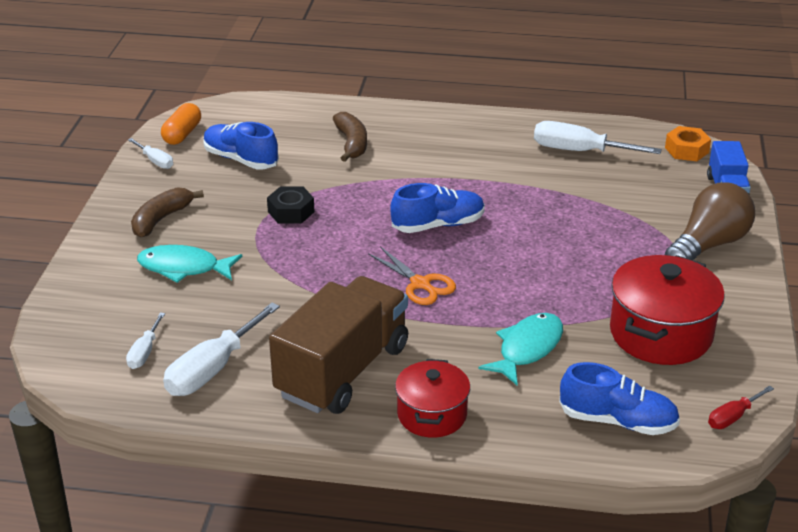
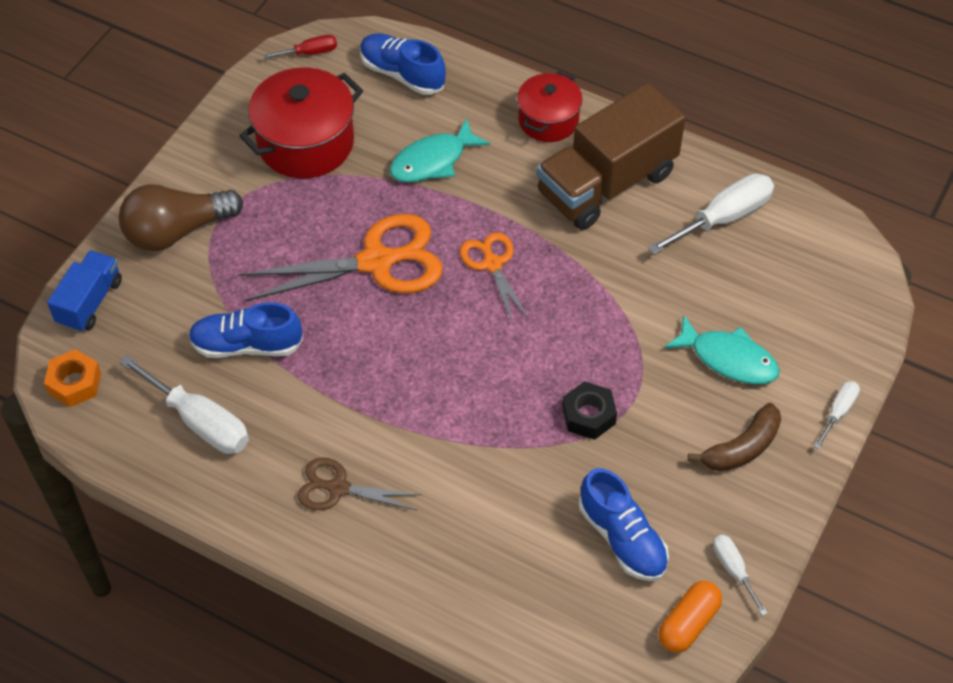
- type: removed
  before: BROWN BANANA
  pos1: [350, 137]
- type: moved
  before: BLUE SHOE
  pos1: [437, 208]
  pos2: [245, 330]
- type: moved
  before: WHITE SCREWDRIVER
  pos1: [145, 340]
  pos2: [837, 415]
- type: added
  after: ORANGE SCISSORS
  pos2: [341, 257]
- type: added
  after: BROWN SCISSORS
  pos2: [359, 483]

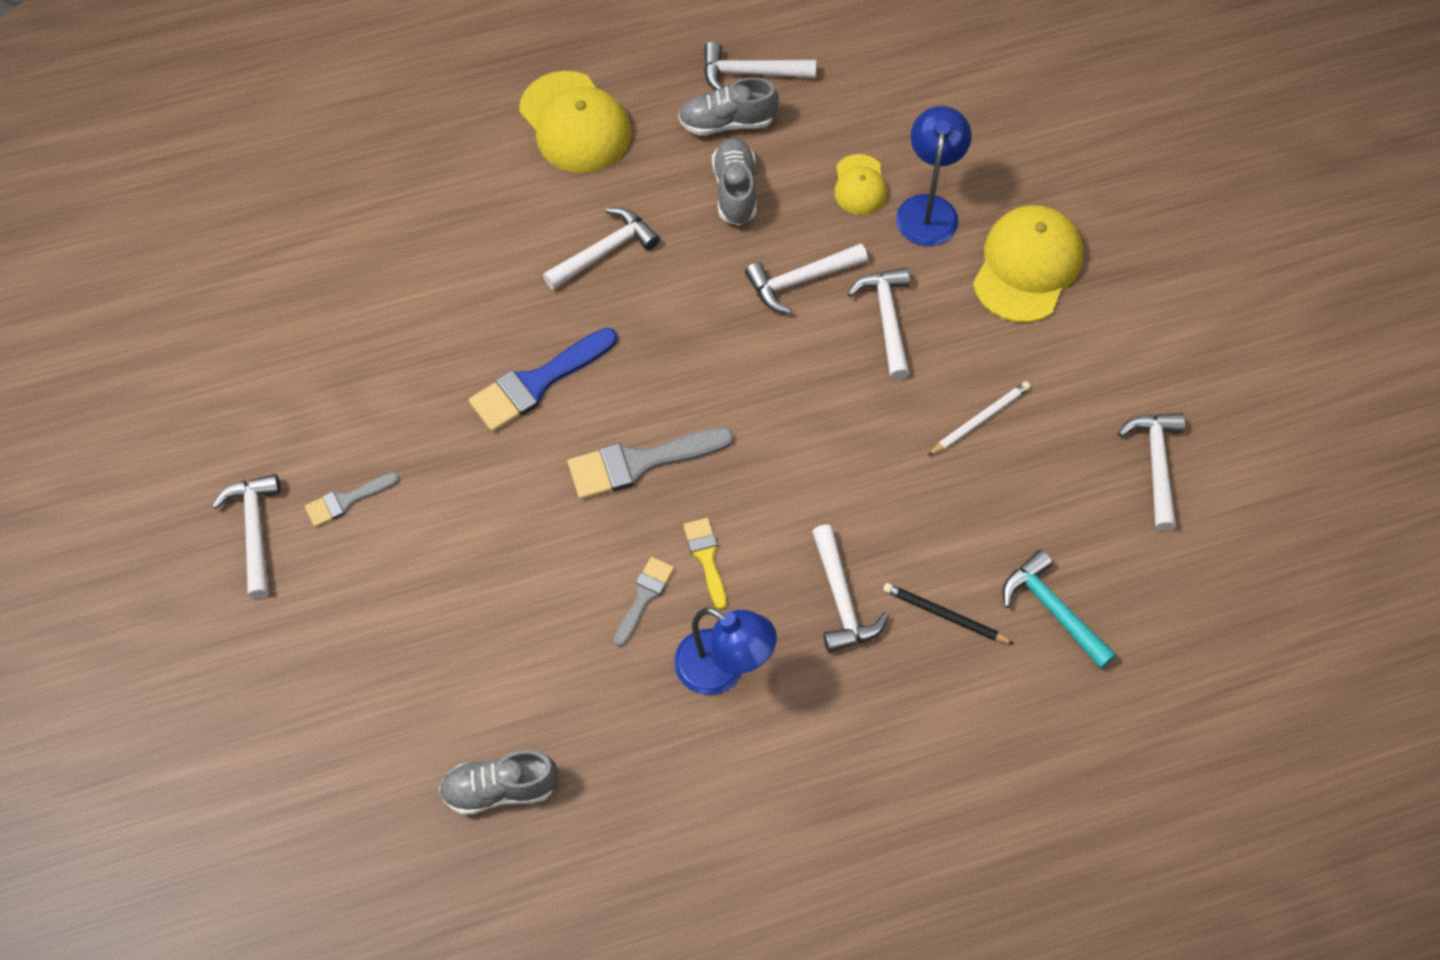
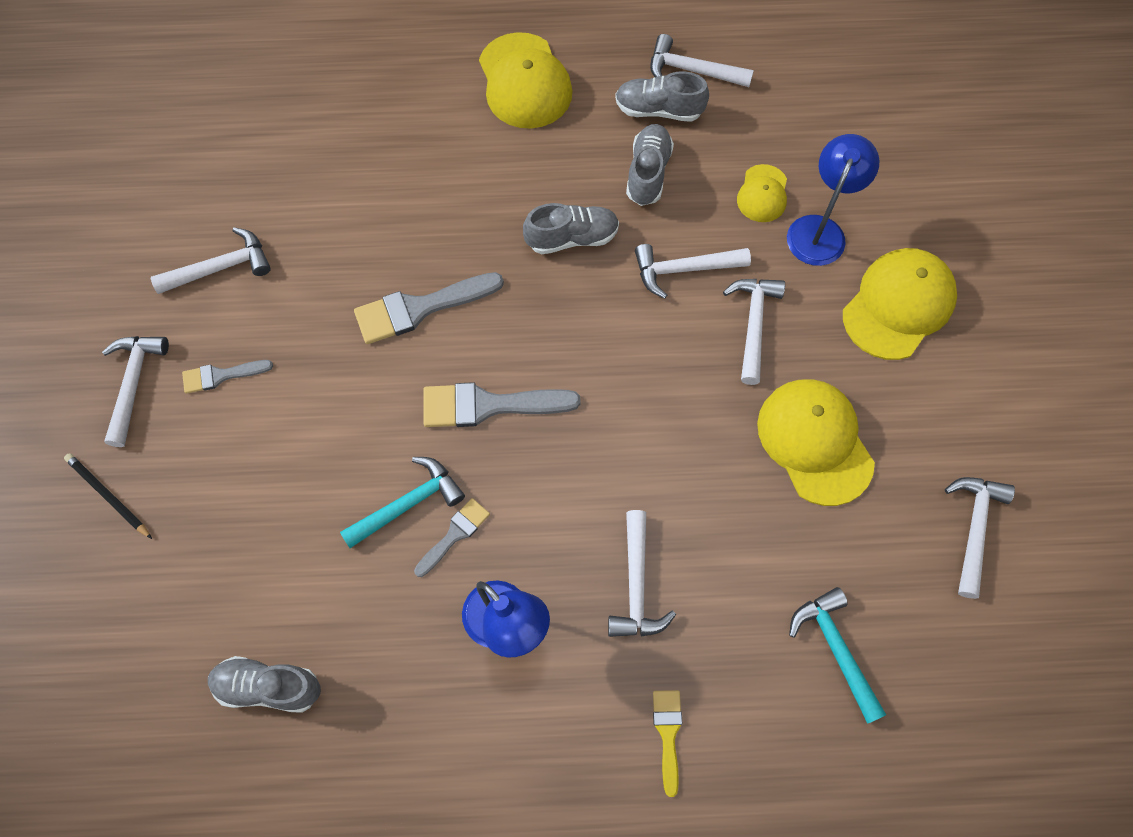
- type: moved
  before: WHITE HAMMER
  pos1: [601, 248]
  pos2: [211, 260]
- type: recoloured
  before: BLUE BRUSH
  after: GREY BRUSH
  pos1: [542, 380]
  pos2: [429, 308]
- type: replaced
  before: WHITE PENCIL
  after: YELLOW CAP
  pos1: [979, 418]
  pos2: [816, 442]
- type: moved
  before: YELLOW BRUSH
  pos1: [705, 564]
  pos2: [667, 743]
- type: moved
  before: BLACK PENCIL
  pos1: [948, 613]
  pos2: [108, 496]
- type: added
  after: GREY SHOE
  pos2: [571, 228]
- type: added
  after: TURQUOISE HAMMER
  pos2: [402, 502]

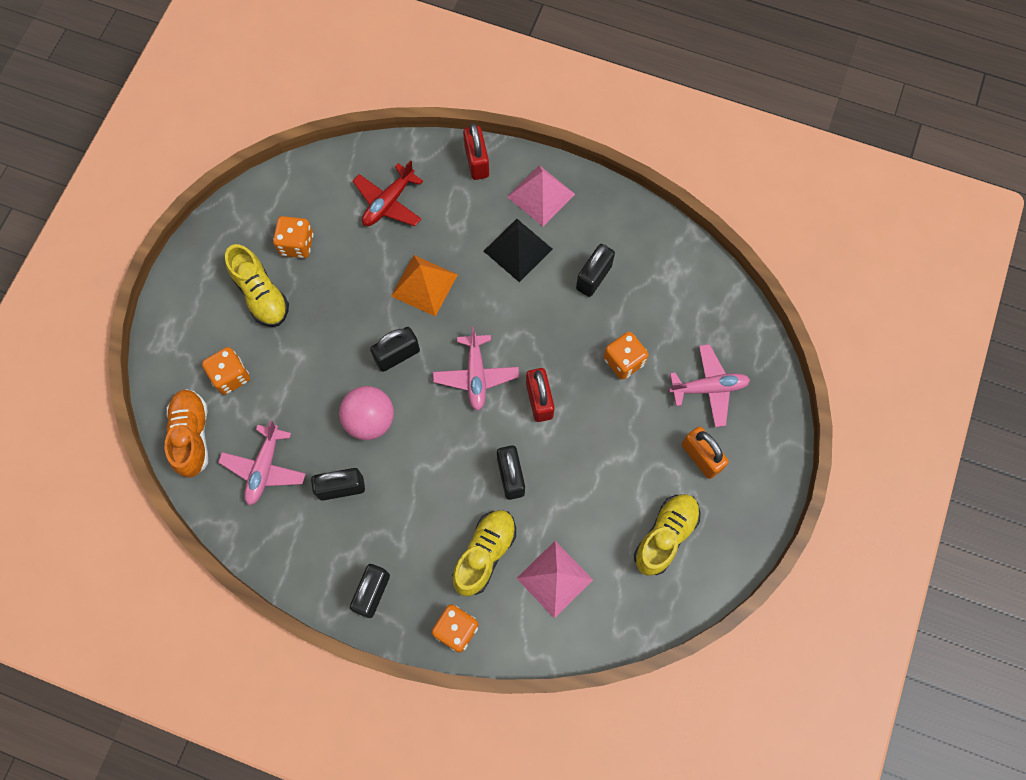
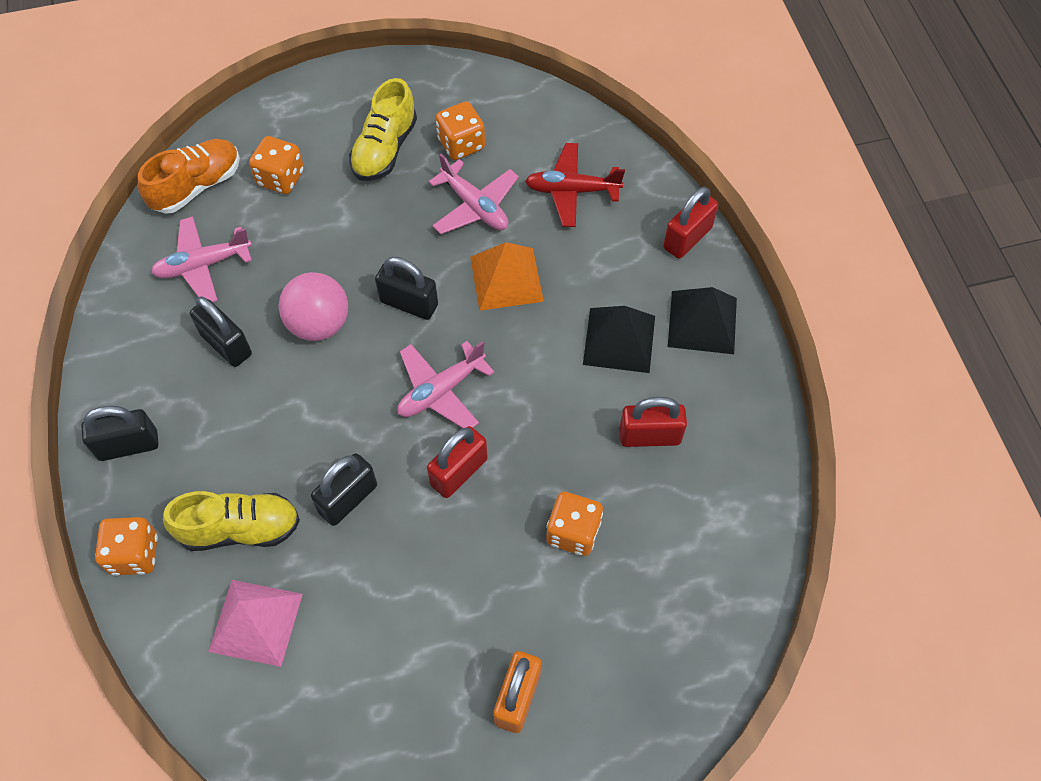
- type: recoloured
  before: PINK PYRAMID
  after: BLACK PYRAMID
  pos1: [541, 195]
  pos2: [702, 320]
- type: recoloured
  before: BLACK PADLOCK
  after: RED PADLOCK
  pos1: [595, 270]
  pos2: [653, 422]
- type: moved
  before: PINK PLANE
  pos1: [709, 385]
  pos2: [474, 194]
- type: removed
  before: YELLOW SHOE
  pos1: [667, 535]

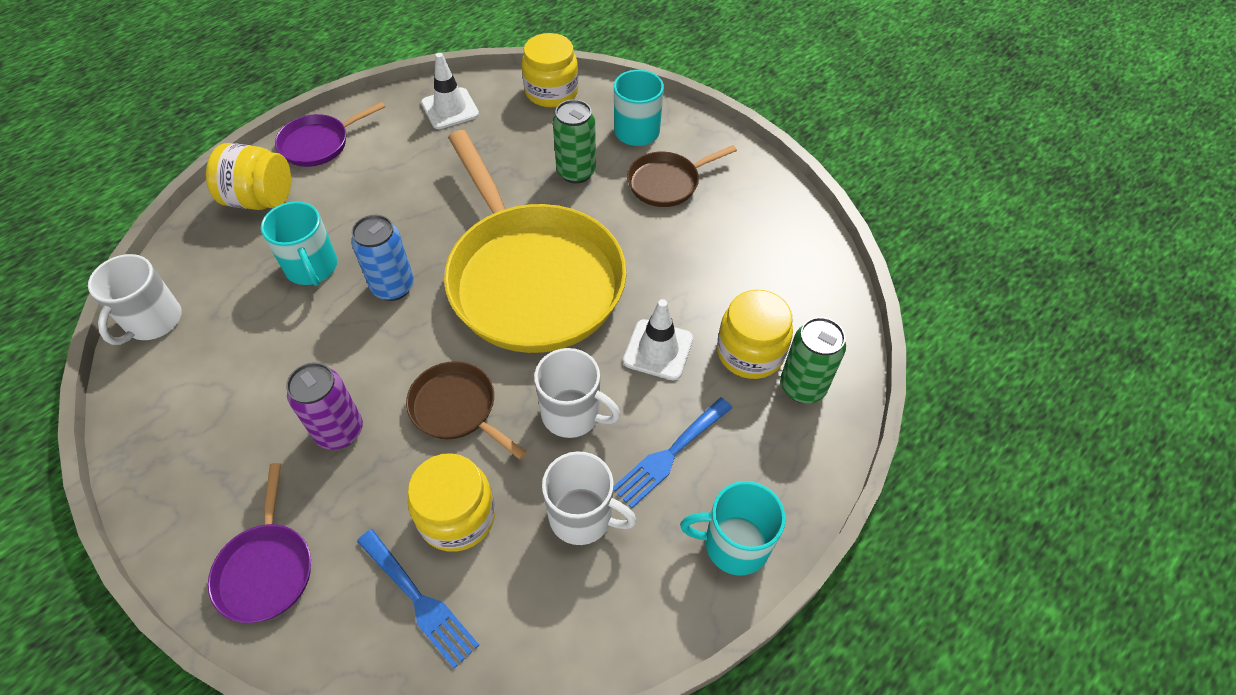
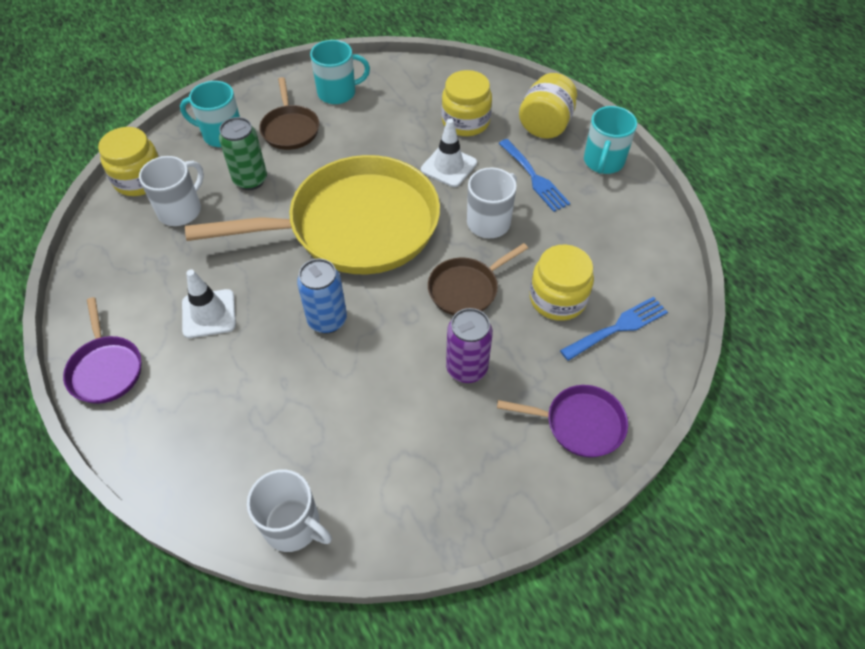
- type: moved
  before: WHITE TRAFFIC CONE
  pos1: [450, 91]
  pos2: [209, 304]
- type: moved
  before: YELLOW JAR
  pos1: [248, 176]
  pos2: [548, 106]
- type: moved
  before: TURQUOISE MUG
  pos1: [299, 243]
  pos2: [340, 72]
- type: removed
  before: GREEN CAN
  pos1: [813, 360]
- type: moved
  before: WHITE MUG
  pos1: [589, 498]
  pos2: [171, 191]

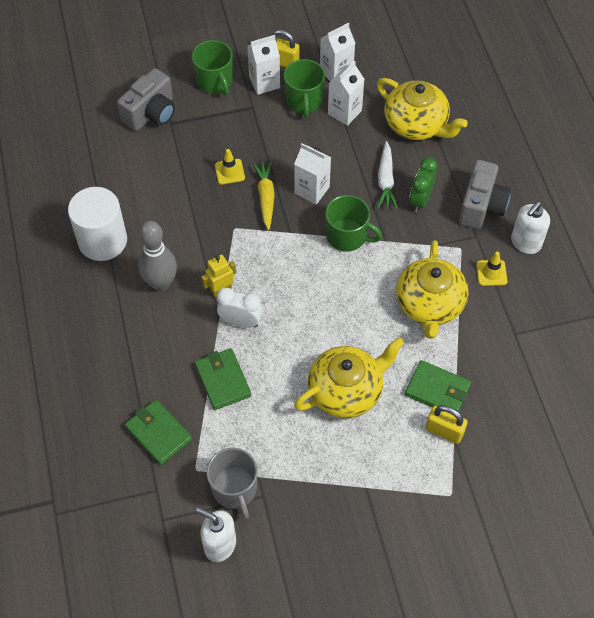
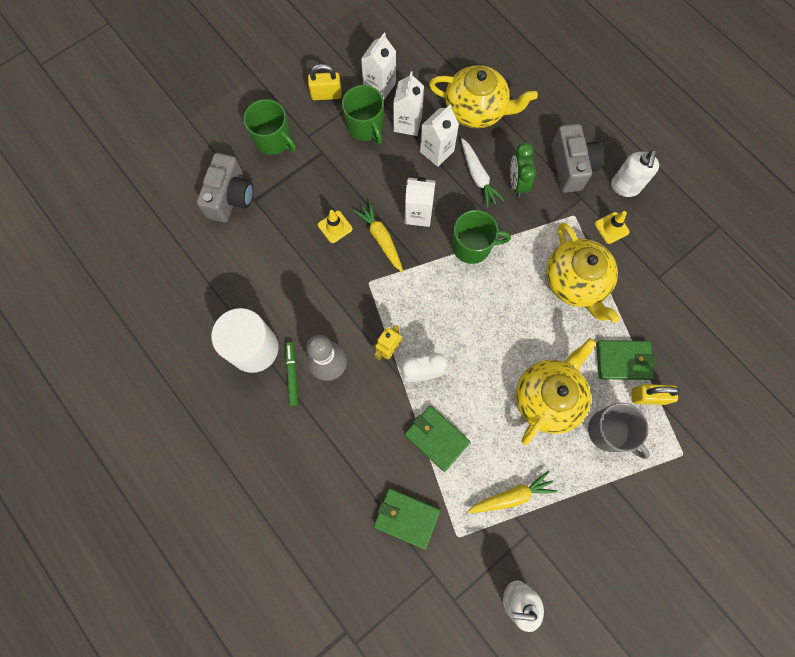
- type: moved
  before: WHITE CARTON
  pos1: [263, 65]
  pos2: [439, 135]
- type: moved
  before: GREY MUG
  pos1: [232, 483]
  pos2: [619, 431]
- type: added
  after: GREEN MARKER
  pos2: [291, 374]
- type: added
  after: YELLOW CARROT
  pos2: [512, 492]

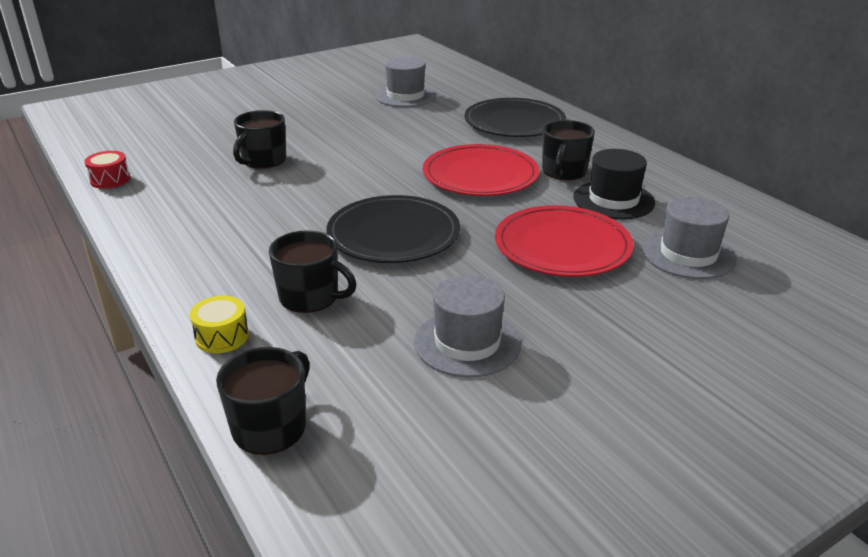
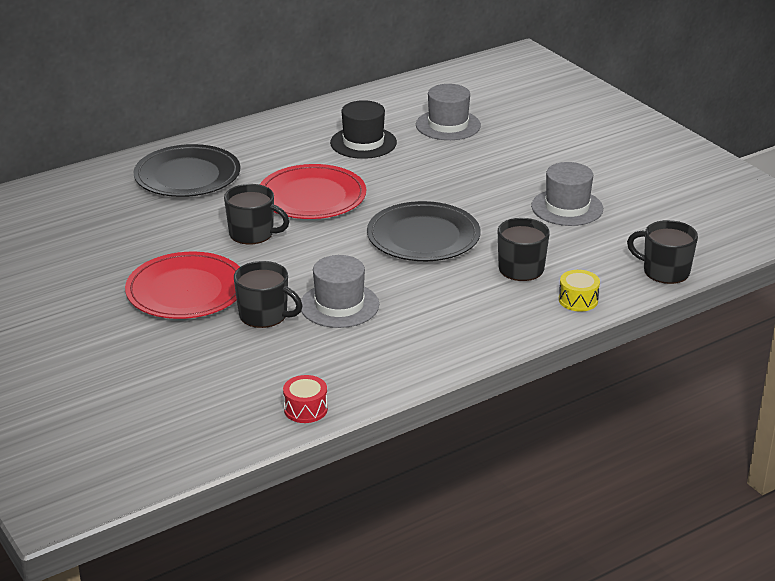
- type: moved
  before: GREY HAT
  pos1: [405, 82]
  pos2: [340, 291]
- type: moved
  before: BLACK MUG
  pos1: [568, 150]
  pos2: [257, 214]
- type: moved
  before: RED PLATE
  pos1: [564, 241]
  pos2: [182, 285]

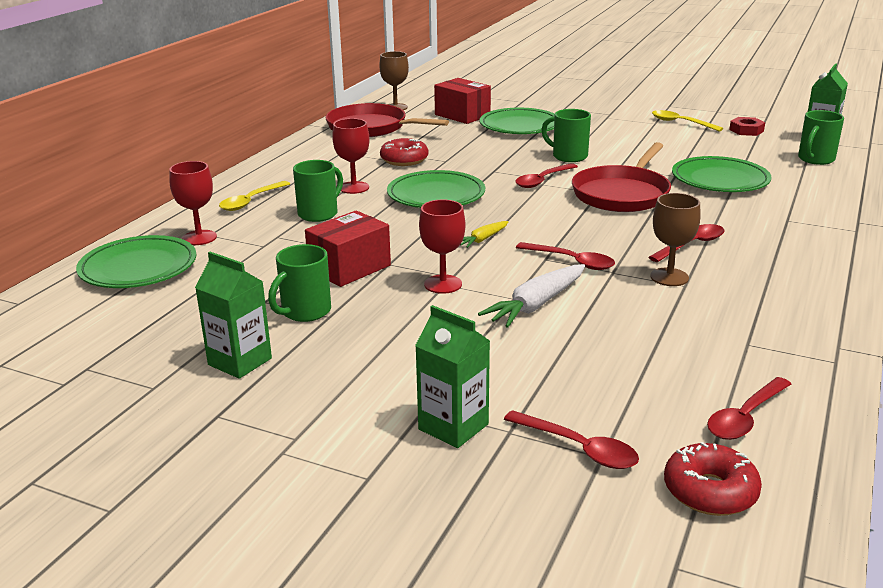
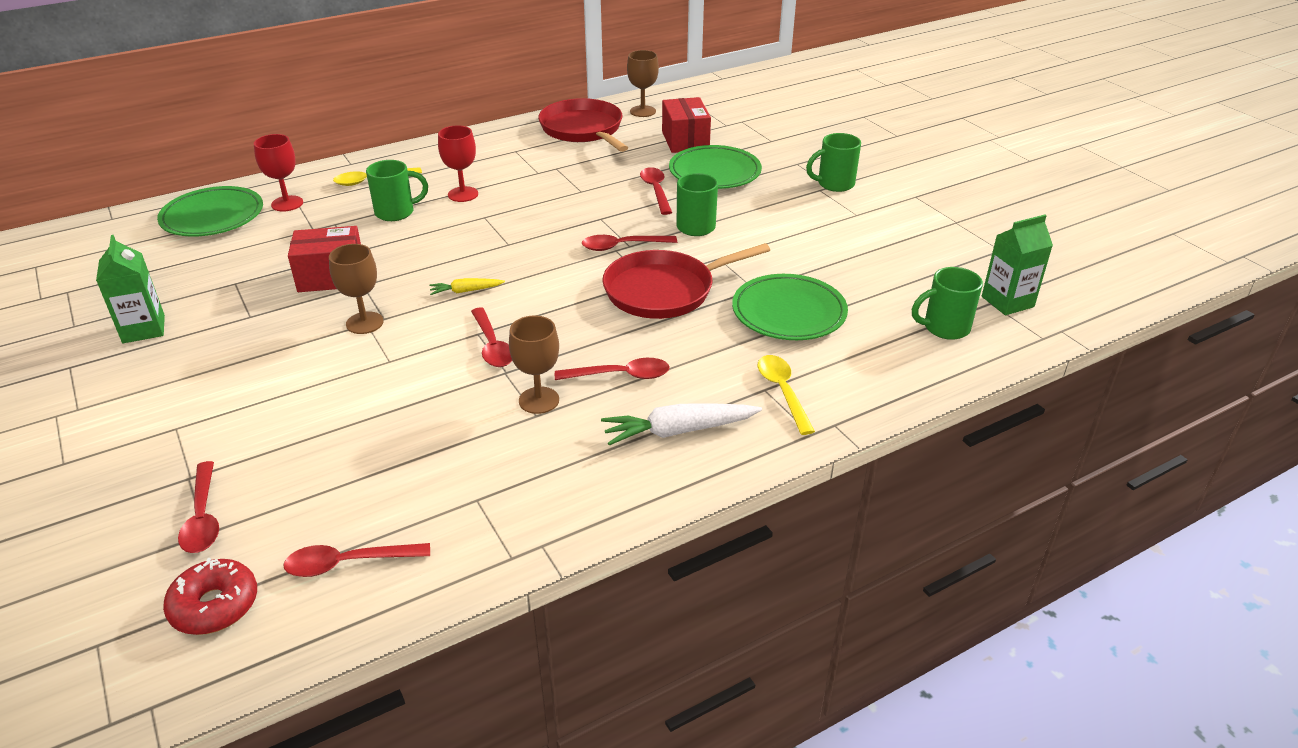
- type: moved
  before: YELLOW SPOON
  pos1: [687, 121]
  pos2: [786, 395]
- type: removed
  before: RED NUT
  pos1: [747, 126]
- type: removed
  before: RED DONUT
  pos1: [404, 152]
- type: removed
  before: GREEN PLATE
  pos1: [436, 189]
- type: recoloured
  before: RED GOBLET
  after: BROWN GOBLET
  pos1: [442, 247]
  pos2: [356, 289]
- type: moved
  before: GREEN MUG
  pos1: [299, 283]
  pos2: [833, 162]
- type: moved
  before: WHITE CARROT
  pos1: [531, 296]
  pos2: [681, 425]
- type: removed
  before: GREEN CARTON
  pos1: [452, 376]
- type: added
  after: RED SPOON
  pos2: [656, 191]

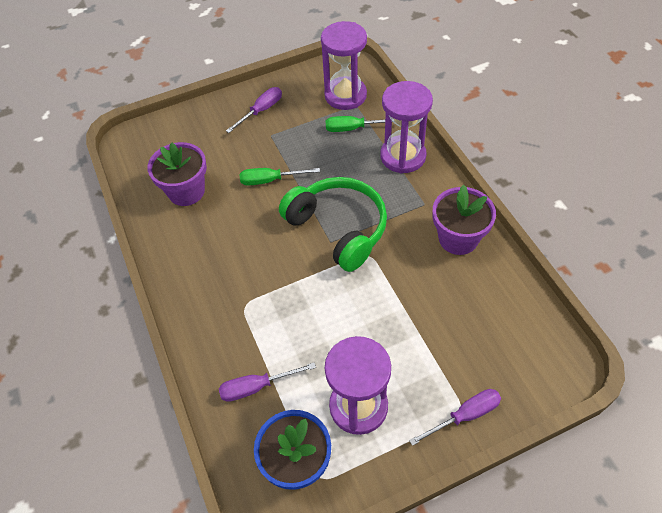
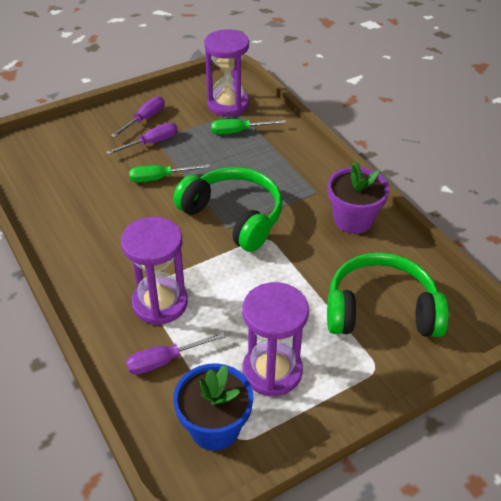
- type: moved
  before: PURPLE HOURGLASS
  pos1: [406, 127]
  pos2: [154, 271]
- type: removed
  before: PURPLE FLOWER POT
  pos1: [177, 174]
- type: moved
  before: PURPLE SCREWDRIVER
  pos1: [455, 417]
  pos2: [142, 139]
- type: added
  after: GREEN HEADPHONES
  pos2: [388, 295]

